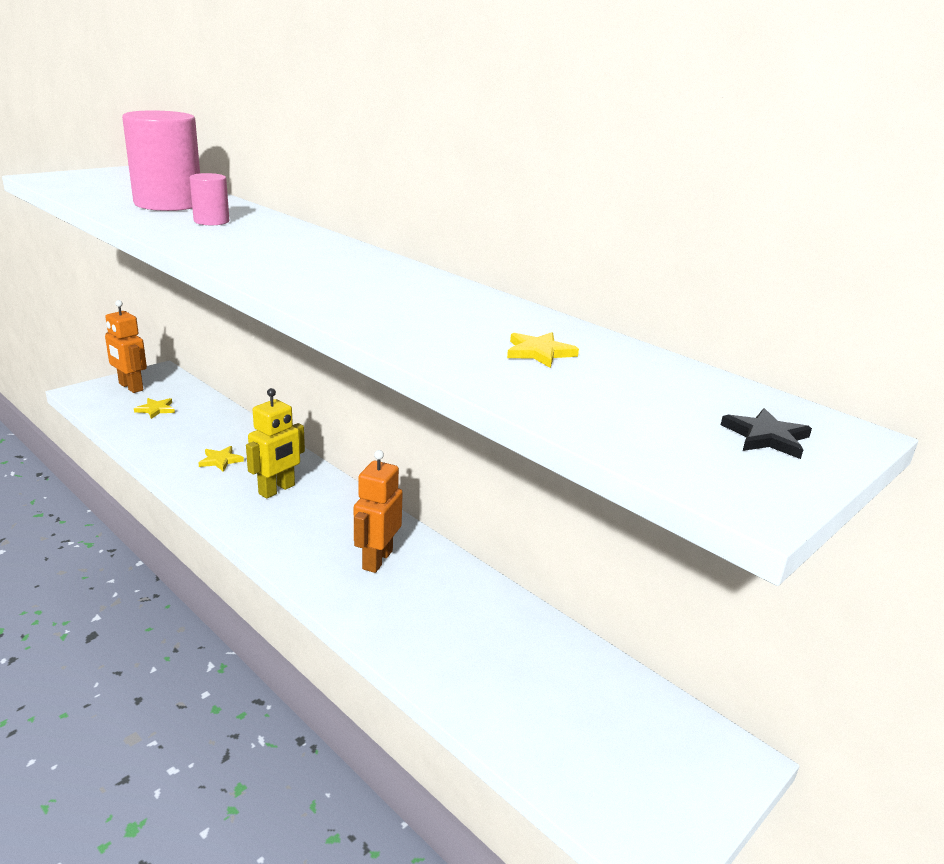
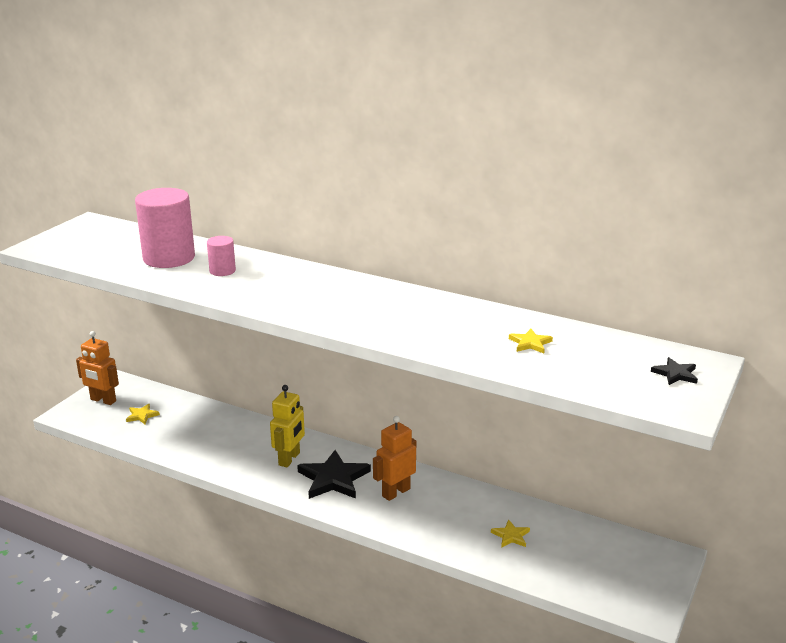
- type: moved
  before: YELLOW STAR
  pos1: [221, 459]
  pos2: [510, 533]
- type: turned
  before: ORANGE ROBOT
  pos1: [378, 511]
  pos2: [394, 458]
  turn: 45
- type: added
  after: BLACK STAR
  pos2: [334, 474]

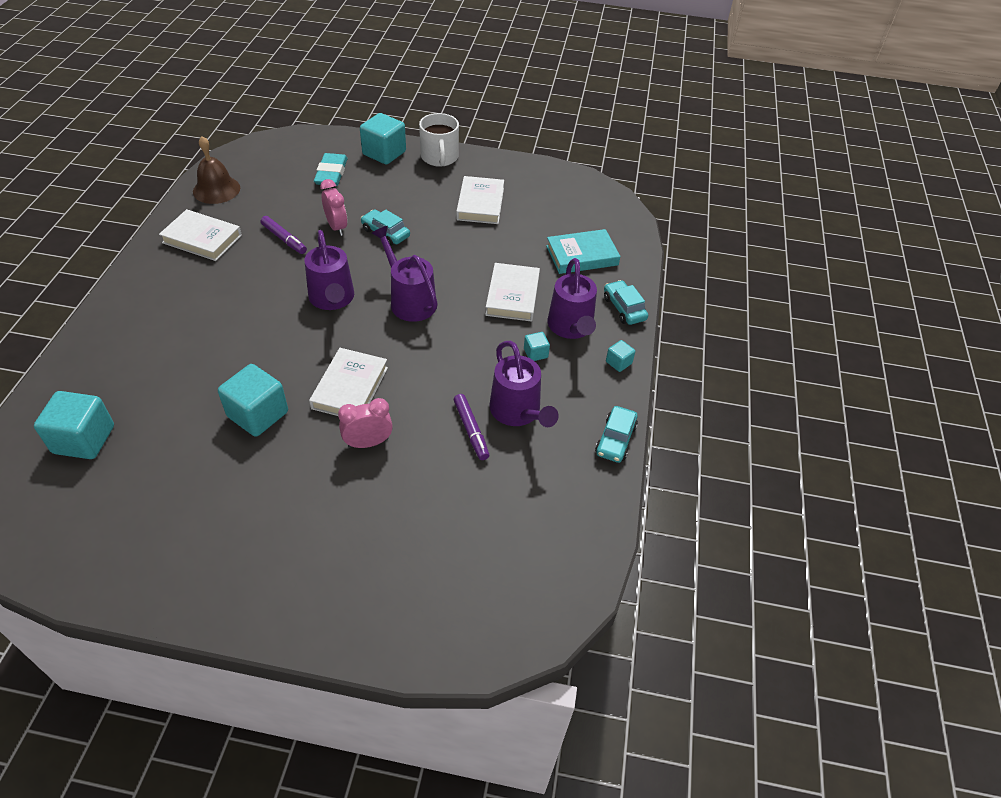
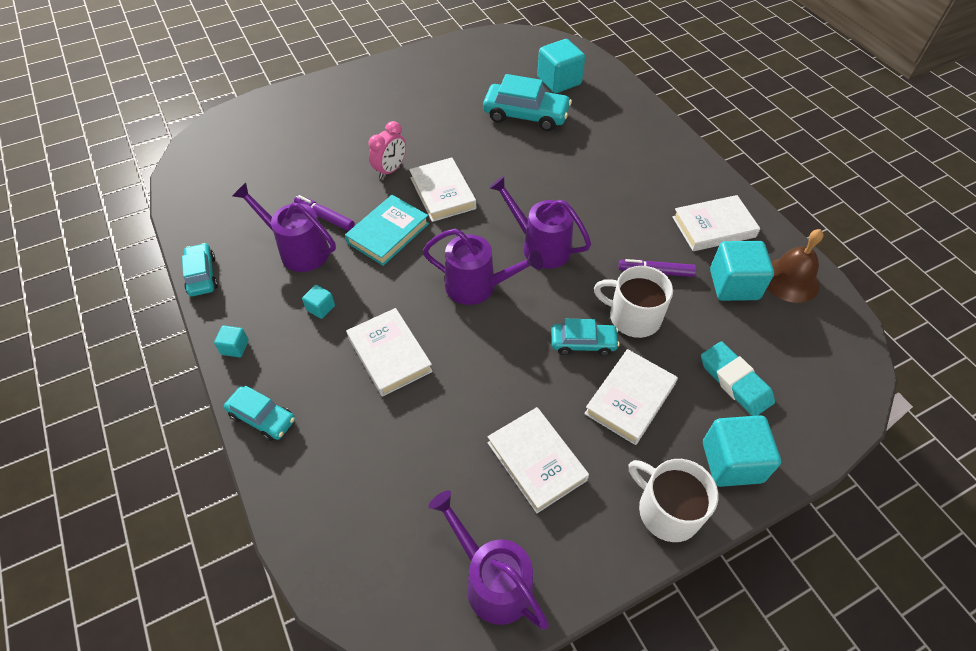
- type: replaced
  before: PINK CLOCK
  after: WHITE MUG
  pos1: [333, 207]
  pos2: [633, 302]
- type: moved
  before: TURQUOISE BOOK
  pos1: [583, 251]
  pos2: [387, 230]
- type: moved
  before: PURPLE WATERING CAN
  pos1: [572, 298]
  pos2: [488, 560]
- type: moved
  before: TURQUOISE CUBE
  pos1: [253, 400]
  pos2: [742, 271]
- type: added
  after: TURQUOISE CAR
  pos2: [527, 102]
- type: added
  after: WHITE BOOK
  pos2: [631, 397]

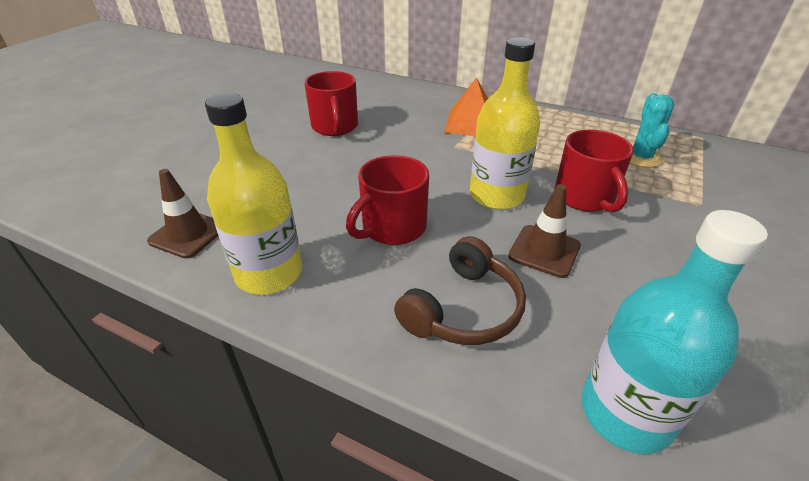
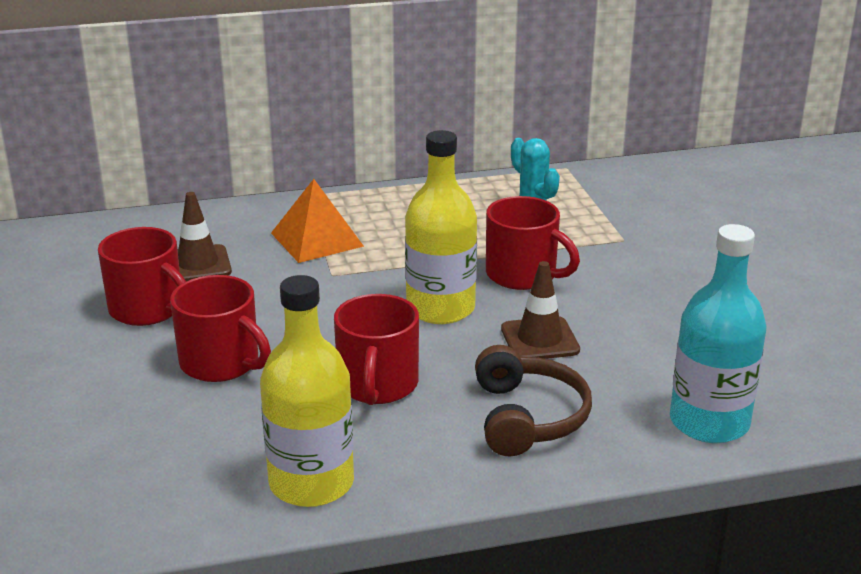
- type: moved
  before: BROWN TRAFFIC CONE
  pos1: [182, 213]
  pos2: [204, 237]
- type: added
  after: RED MUG
  pos2: [220, 328]

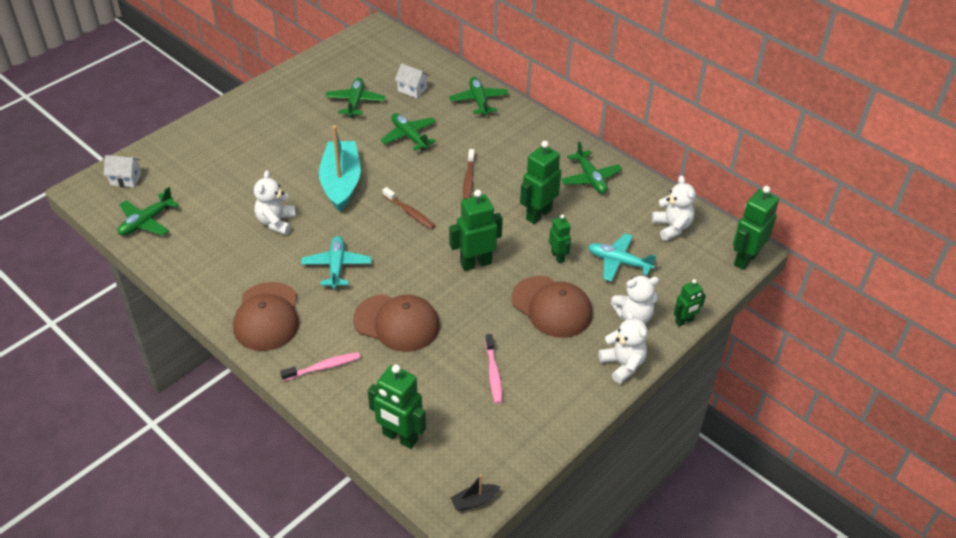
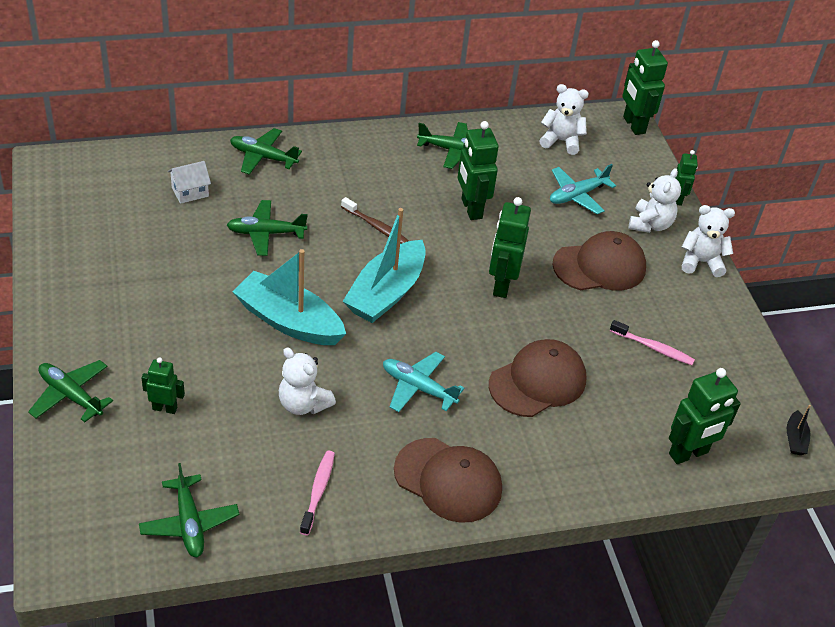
- type: moved
  before: GREEN PLANE
  pos1: [355, 97]
  pos2: [70, 391]
- type: removed
  before: WHITE HOUSE
  pos1: [122, 171]
- type: replaced
  before: BROWN TOOTHBRUSH
  after: TURQUOISE BOAT
  pos1: [408, 208]
  pos2: [384, 265]
- type: moved
  before: GREEN ROBOT
  pos1: [560, 238]
  pos2: [163, 385]
- type: moved
  before: PINK TOOTHBRUSH
  pos1: [320, 366]
  pos2: [317, 493]

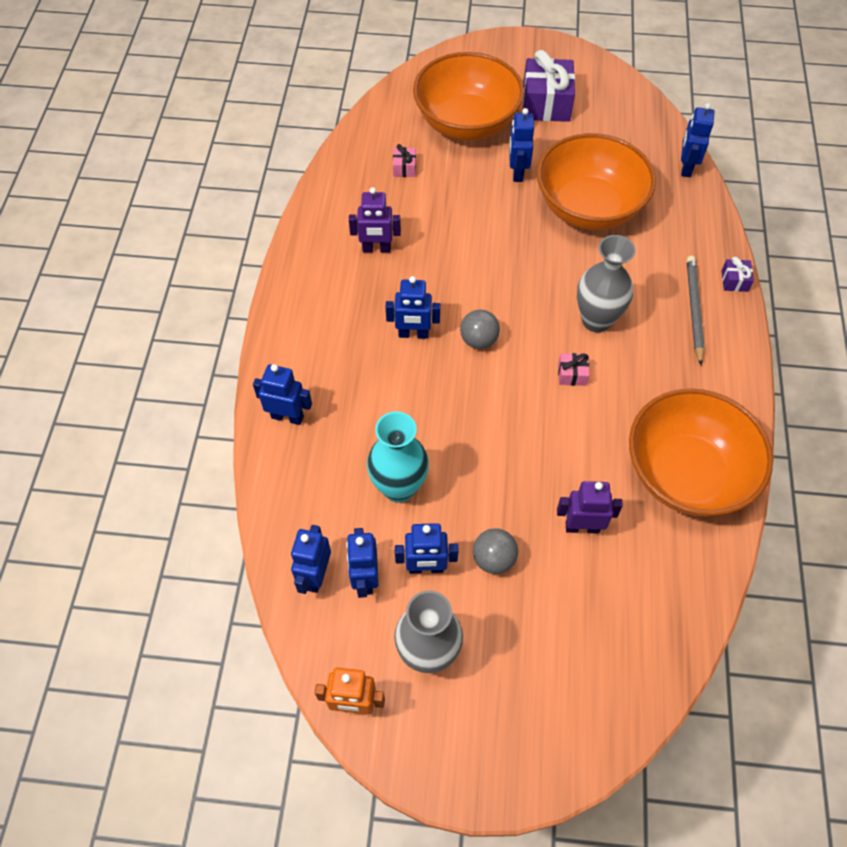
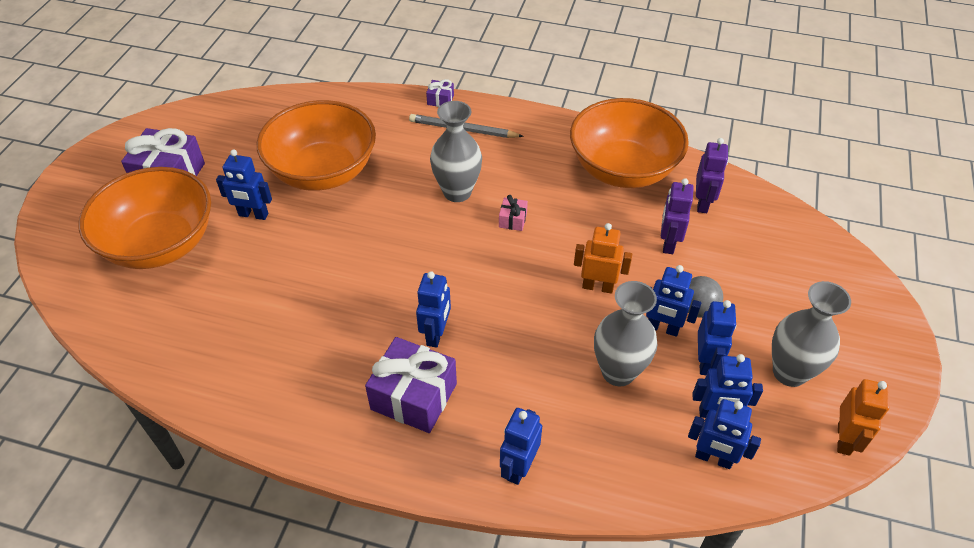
- type: moved
  before: BLUE ROBOT
  pos1: [697, 140]
  pos2: [673, 301]
- type: removed
  before: PINK GIFT
  pos1: [404, 160]
- type: moved
  before: PURPLE ROBOT
  pos1: [375, 220]
  pos2: [712, 175]
- type: removed
  before: GREY BALL
  pos1: [480, 329]
- type: recoloured
  before: TURQUOISE VASE
  after: GREY VASE
  pos1: [398, 457]
  pos2: [625, 333]
- type: added
  after: ORANGE ROBOT
  pos2: [603, 258]
- type: added
  after: PURPLE GIFT
  pos2: [411, 385]

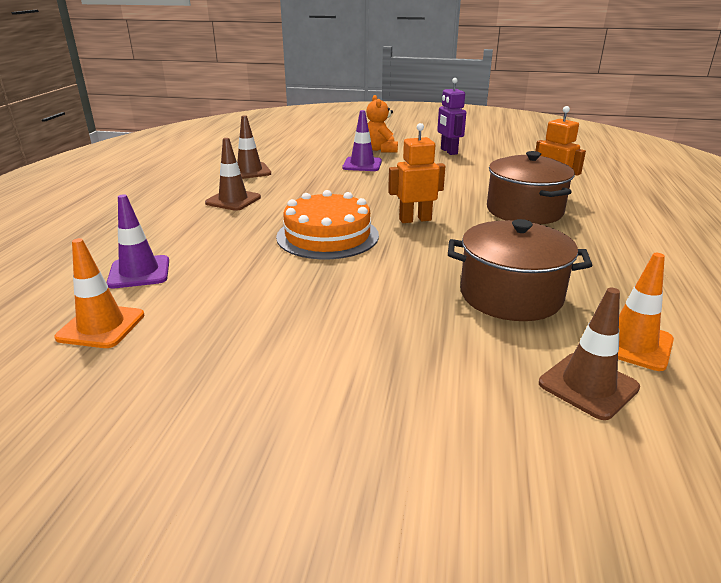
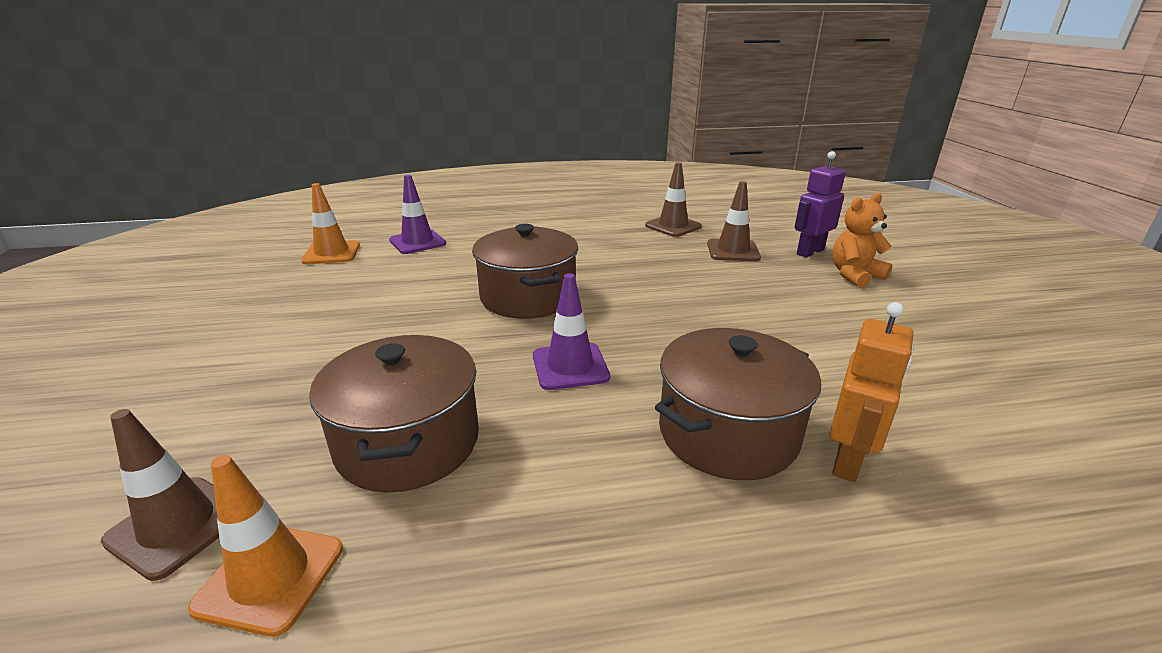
- type: moved
  before: PURPLE ROBOT
  pos1: [451, 116]
  pos2: [820, 204]
- type: moved
  before: PURPLE TRAFFIC CONE
  pos1: [362, 140]
  pos2: [571, 331]
- type: removed
  before: ORANGE ROBOT
  pos1: [416, 173]
- type: moved
  before: BROWN TRAFFIC CONE
  pos1: [233, 174]
  pos2: [734, 221]
- type: replaced
  before: ORANGE CAKE
  after: BROWN POT
  pos1: [327, 224]
  pos2: [525, 271]

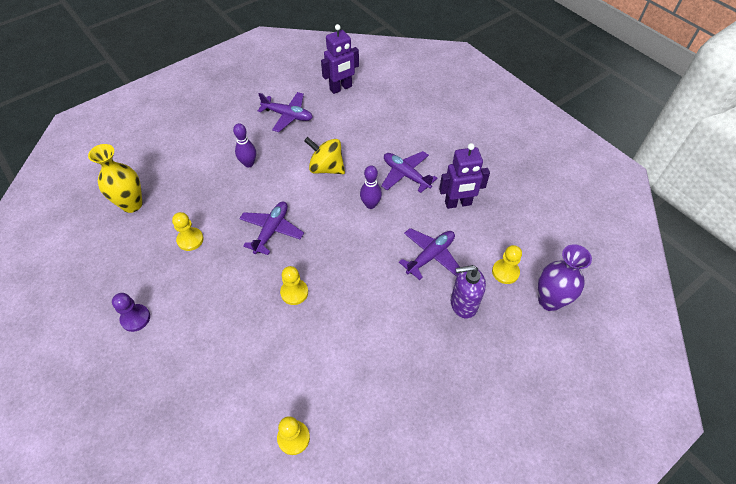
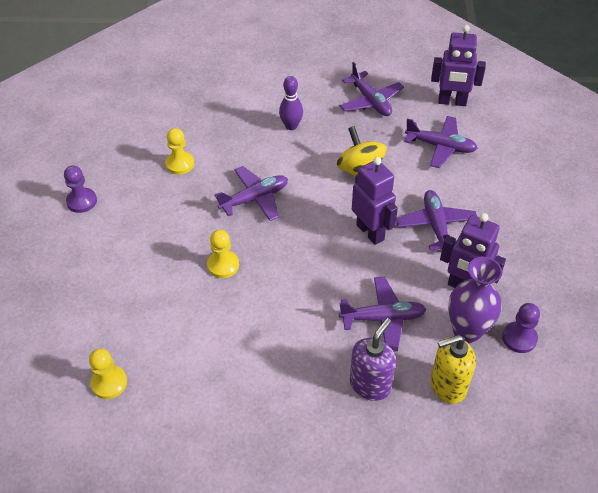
- type: removed
  before: YELLOW VASE
  pos1: [115, 178]
- type: replaced
  before: PURPLE BOWLING PIN
  after: PURPLE ROBOT
  pos1: [371, 187]
  pos2: [375, 201]
- type: moved
  before: PURPLE VASE
  pos1: [565, 277]
  pos2: [475, 300]
- type: replaced
  before: YELLOW PAWN
  after: YELLOW SOAP DISPENSER
  pos1: [507, 264]
  pos2: [453, 369]
- type: turned
  before: PURPLE SOAP DISPENSER
  pos1: [468, 292]
  pos2: [373, 359]
  turn: 90
- type: added
  after: PURPLE PLANE
  pos2: [440, 142]
- type: added
  after: PURPLE PAWN
  pos2: [521, 328]

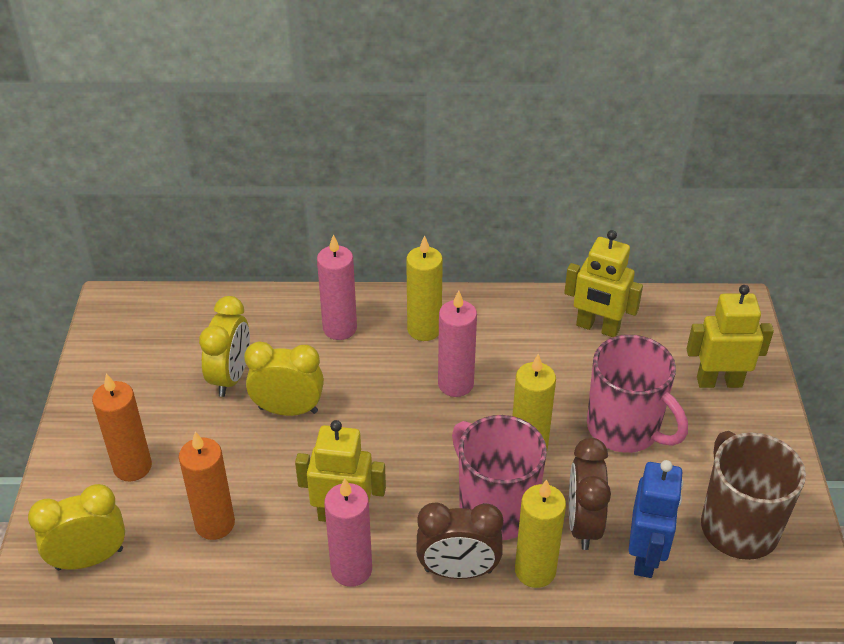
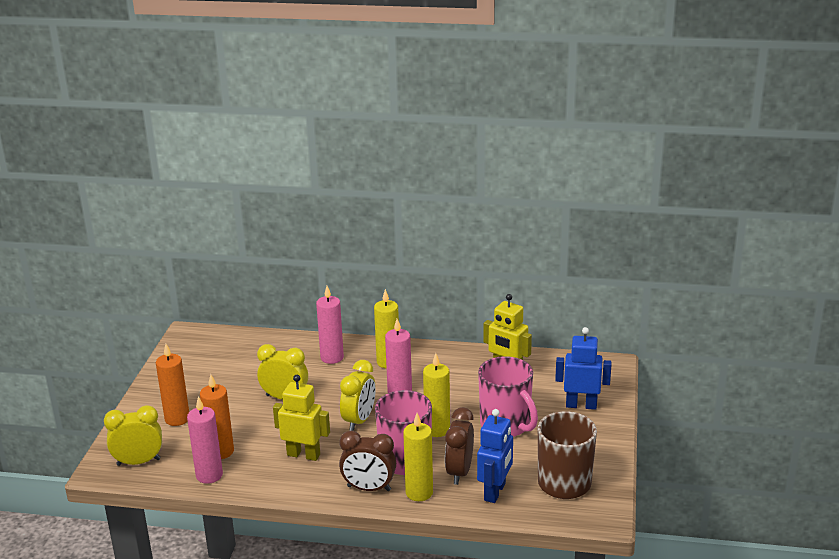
- type: recoloured
  before: YELLOW ROBOT
  after: BLUE ROBOT
  pos1: [730, 336]
  pos2: [583, 368]
- type: moved
  before: YELLOW CLOCK
  pos1: [224, 346]
  pos2: [358, 395]
- type: moved
  before: PINK CANDLE
  pos1: [348, 532]
  pos2: [205, 440]

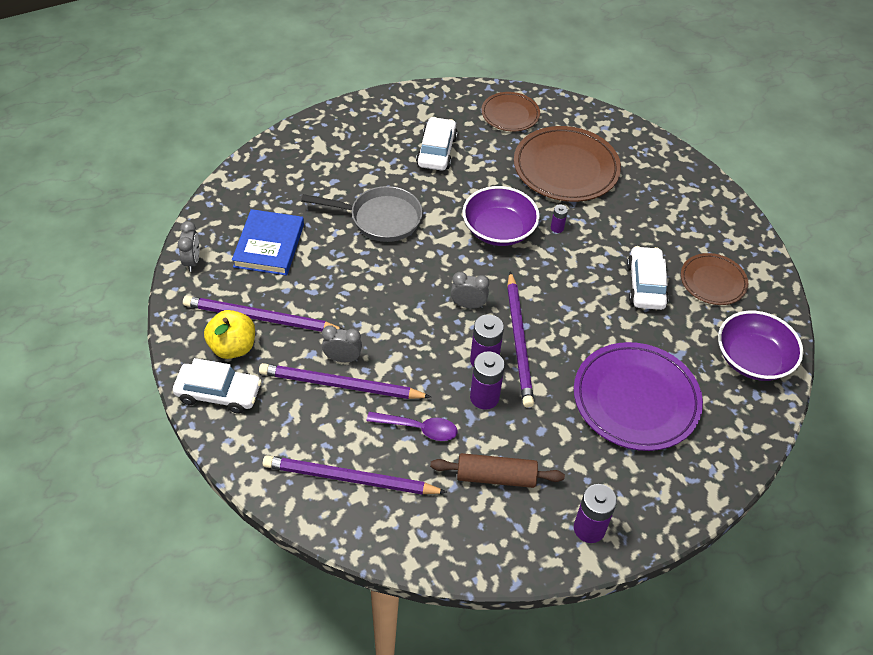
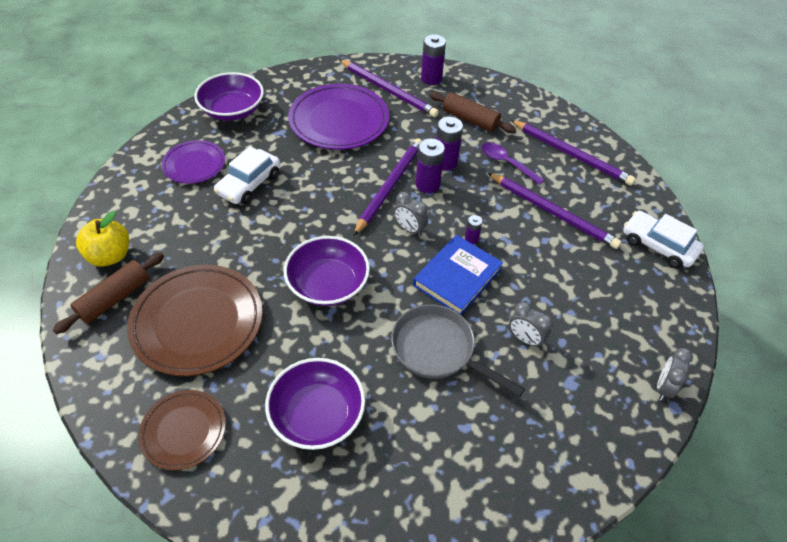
- type: replaced
  before: WHITE CAR
  after: PURPLE BOWL
  pos1: [437, 144]
  pos2: [315, 404]
- type: moved
  before: PURPLE BATTERY
  pos1: [559, 218]
  pos2: [473, 229]
- type: moved
  before: BLUE BOOK
  pos1: [268, 242]
  pos2: [458, 275]
- type: recoloured
  before: BROWN PLATE
  after: PURPLE PLATE
  pos1: [714, 279]
  pos2: [193, 162]
- type: moved
  before: PURPLE PENCIL
  pos1: [263, 314]
  pos2: [389, 88]
- type: moved
  before: YELLOW APPLE
  pos1: [229, 334]
  pos2: [102, 238]
- type: moved
  before: GREY CLOCK
  pos1: [342, 343]
  pos2: [531, 325]
- type: added
  after: BROWN ROLLING PIN
  pos2: [108, 293]

